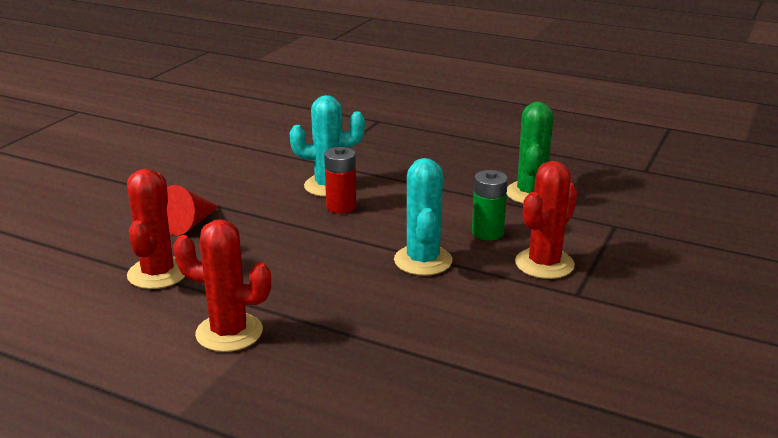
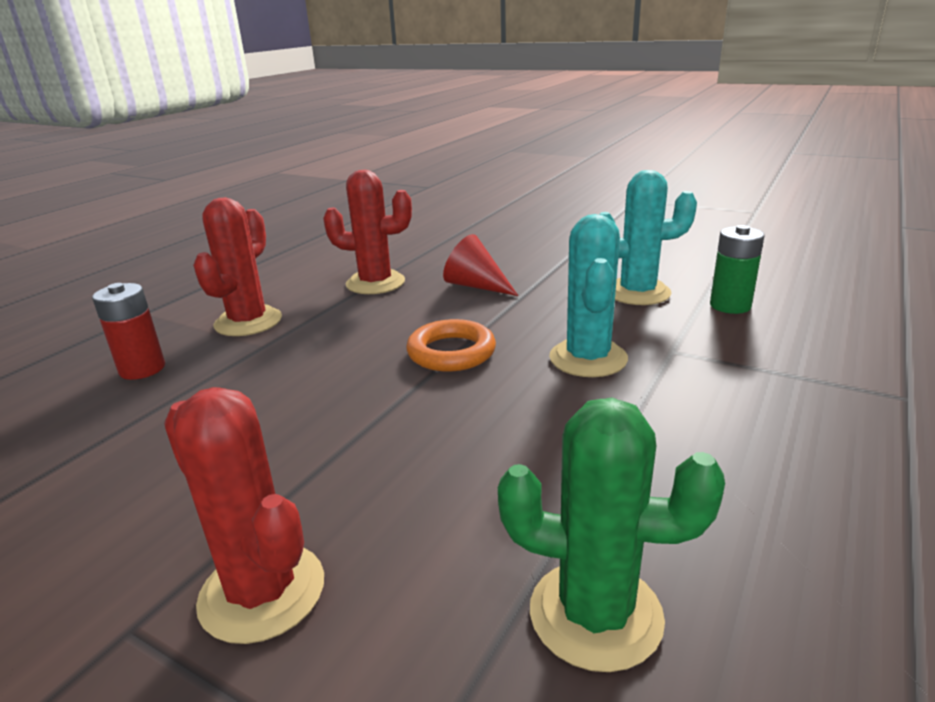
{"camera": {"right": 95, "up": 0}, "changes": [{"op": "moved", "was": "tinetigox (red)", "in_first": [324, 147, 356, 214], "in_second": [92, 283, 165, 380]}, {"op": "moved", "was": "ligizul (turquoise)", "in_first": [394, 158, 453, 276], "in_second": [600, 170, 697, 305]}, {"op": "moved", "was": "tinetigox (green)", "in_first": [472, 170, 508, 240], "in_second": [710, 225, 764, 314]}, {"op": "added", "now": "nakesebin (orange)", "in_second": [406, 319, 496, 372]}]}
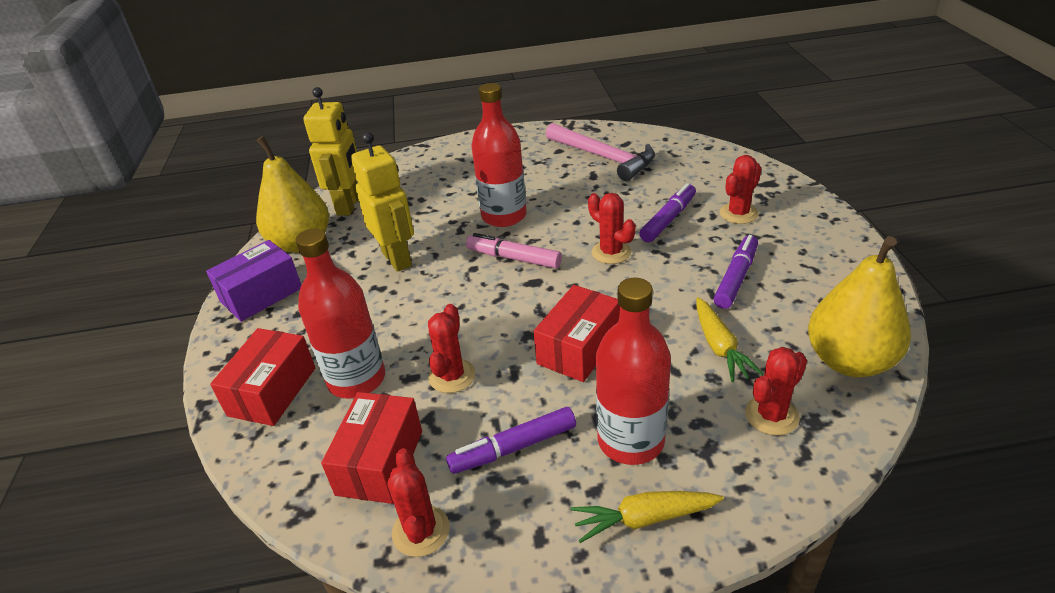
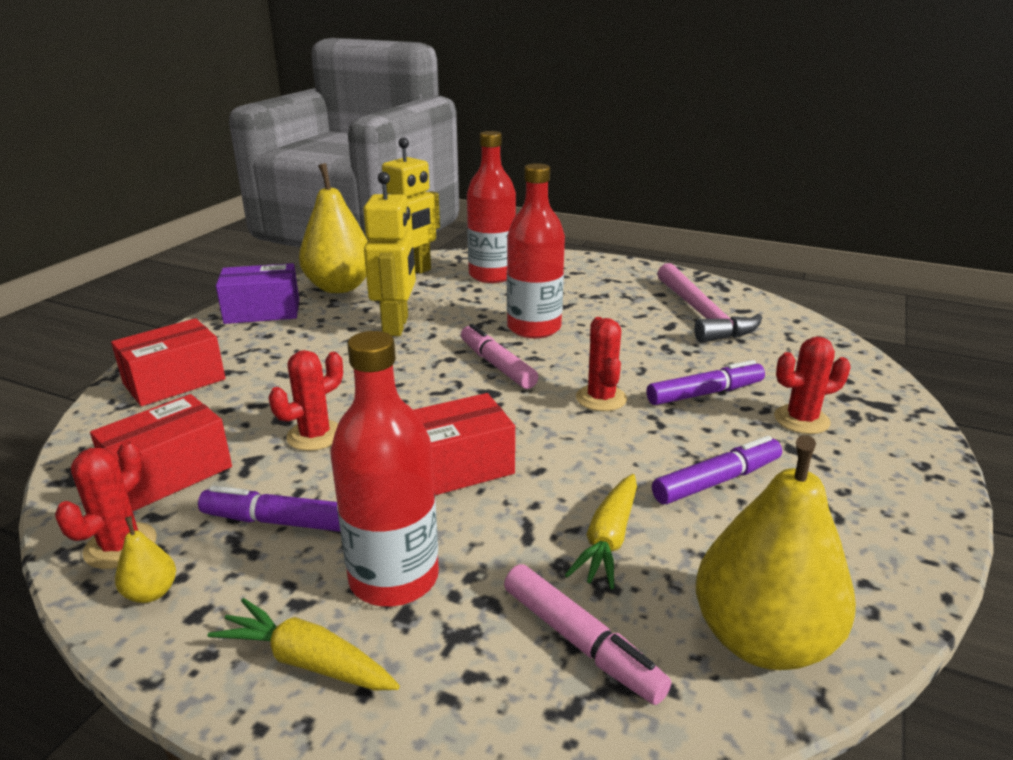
{"camera": {"right": 30, "up": -10}, "changes": [{"op": "moved", "was": "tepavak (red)", "in_first": [296, 228, 385, 398], "in_second": [467, 131, 516, 283]}, {"op": "replaced", "was": "ligizul (red)", "now": "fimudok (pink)", "in_first": [745, 347, 807, 435], "in_second": [504, 564, 671, 705]}, {"op": "added", "now": "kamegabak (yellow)", "in_second": [115, 516, 176, 603]}]}
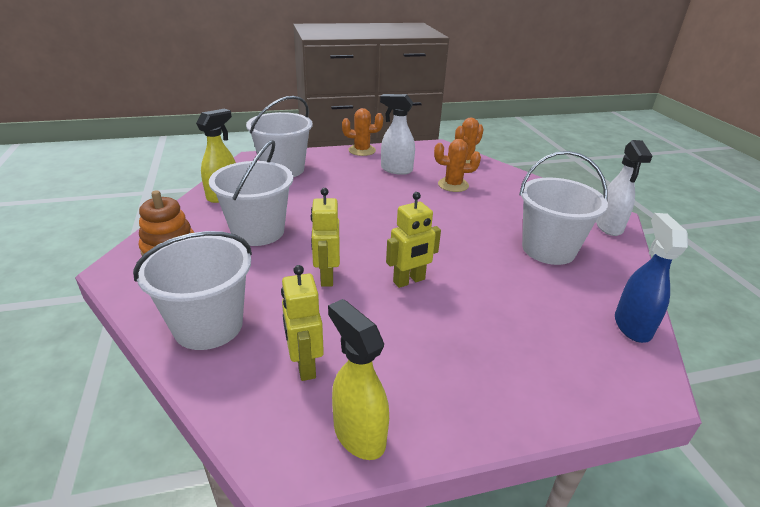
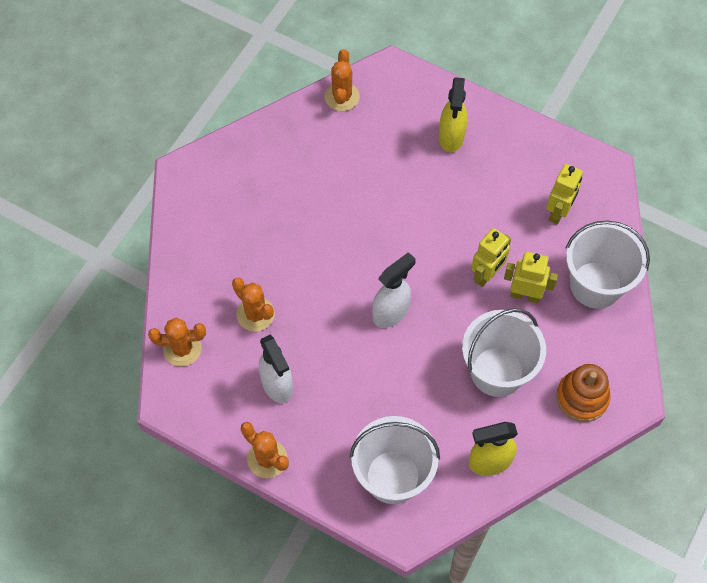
{"camera": {"right": -135, "up": 30}, "changes": [{"op": "moved", "was": "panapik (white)", "in_first": [596, 140, 652, 236], "in_second": [372, 252, 416, 328]}, {"op": "removed", "was": "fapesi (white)", "in_first": [519, 151, 608, 265]}, {"op": "moved", "was": "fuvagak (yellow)", "in_first": [386, 192, 441, 288], "in_second": [504, 252, 558, 303]}, {"op": "replaced", "was": "panapik (blue)", "now": "ligizul (orange)", "in_first": [615, 213, 688, 343], "in_second": [325, 49, 360, 111]}, {"op": "moved", "was": "panapik (yellow)", "in_first": [328, 299, 389, 460], "in_second": [439, 77, 467, 152]}]}
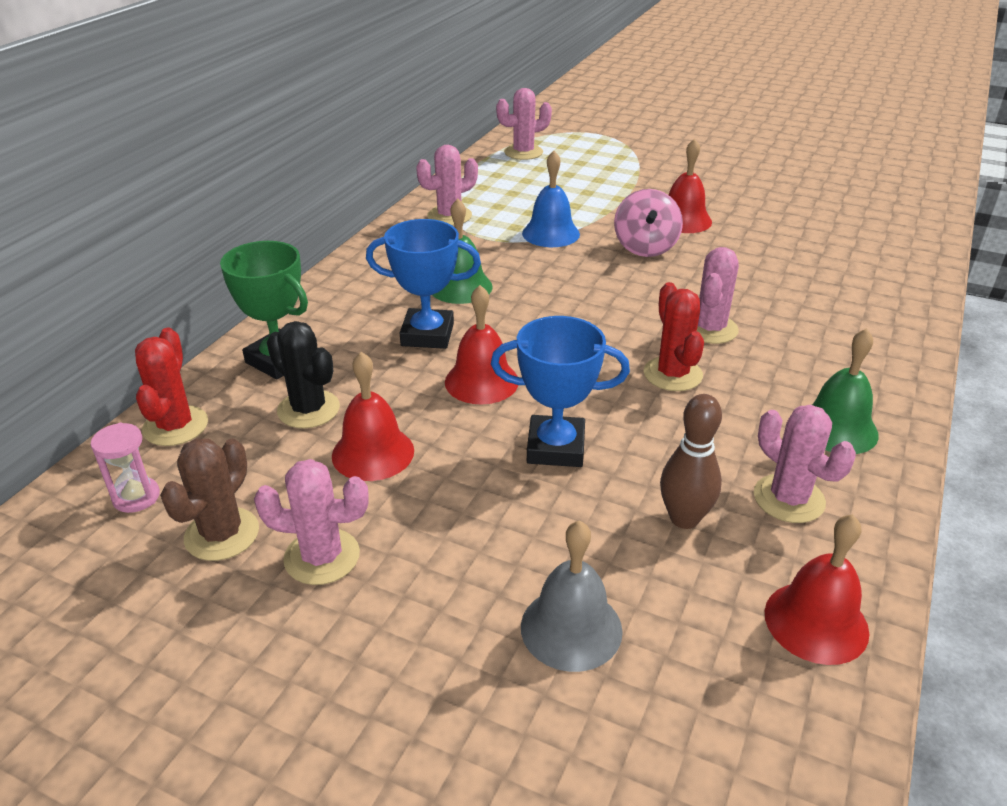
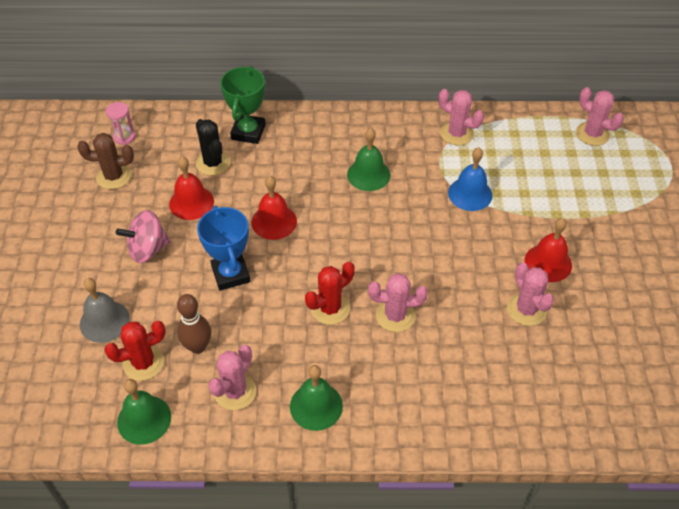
{"camera": {"right": 65, "up": 15}, "changes": [{"op": "moved", "was": "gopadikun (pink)", "in_first": [614, 189, 683, 257], "in_second": [116, 210, 171, 263]}, {"op": "removed", "was": "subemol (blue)", "in_first": [366, 219, 481, 349]}, {"op": "turned", "was": "ligizul (black)", "in_first": [267, 321, 340, 428], "in_second": [196, 119, 231, 176], "clockwise": -45}, {"op": "moved", "was": "ligizul (red)", "in_first": [135, 328, 208, 446], "in_second": [104, 321, 166, 381]}, {"op": "moved", "was": "ligizul (pink)", "in_first": [254, 459, 369, 585], "in_second": [507, 262, 554, 326]}, {"op": "recoloured", "was": "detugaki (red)", "now": "detugaki (green)", "in_first": [765, 514, 869, 665], "in_second": [117, 379, 171, 445]}]}
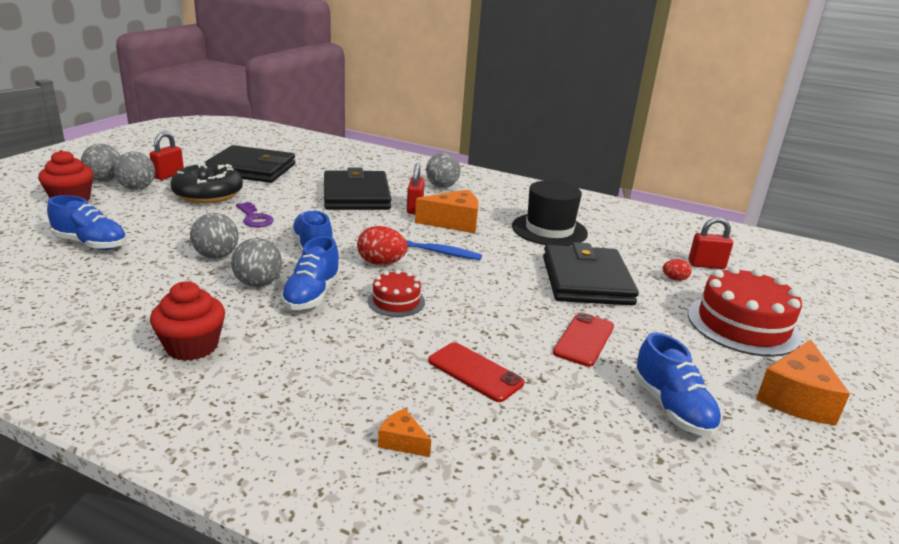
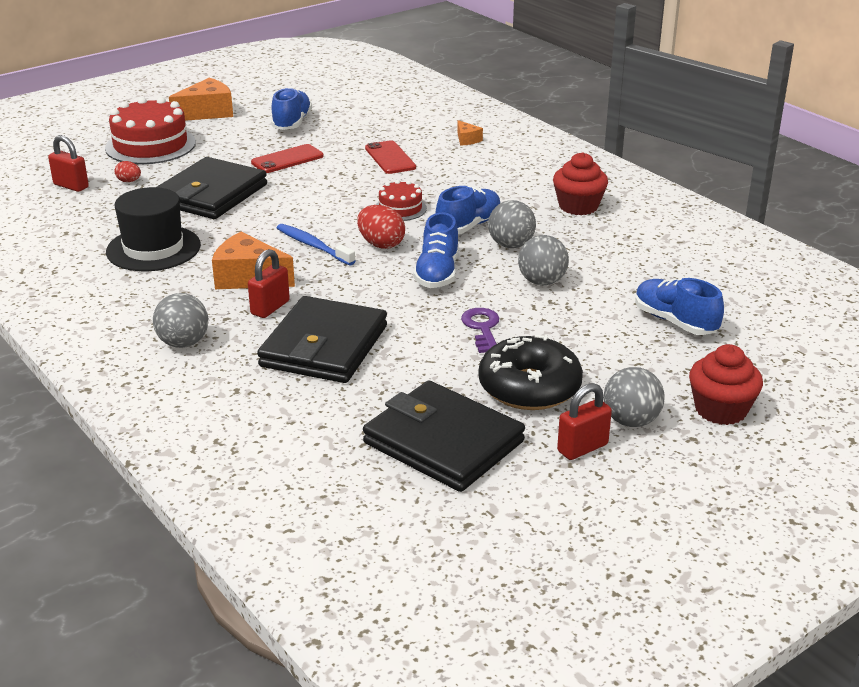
{"camera": {"right": -150, "up": 5}, "changes": [{"op": "removed", "was": "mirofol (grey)", "in_first": [81, 144, 120, 181]}]}
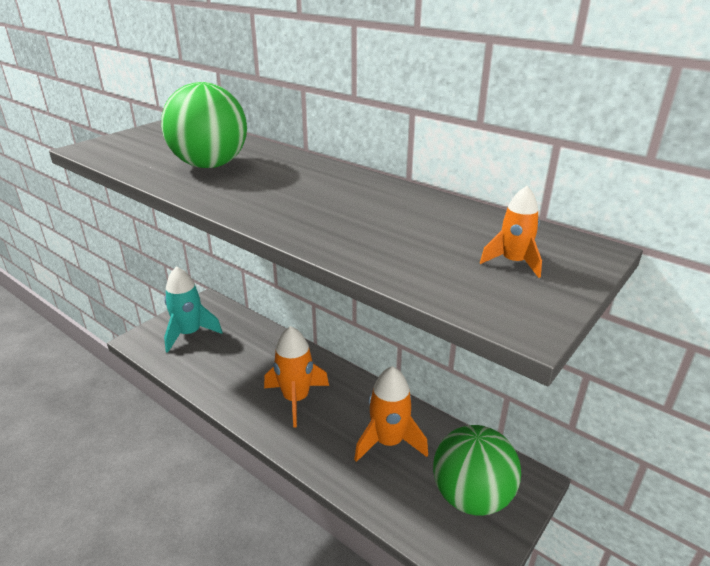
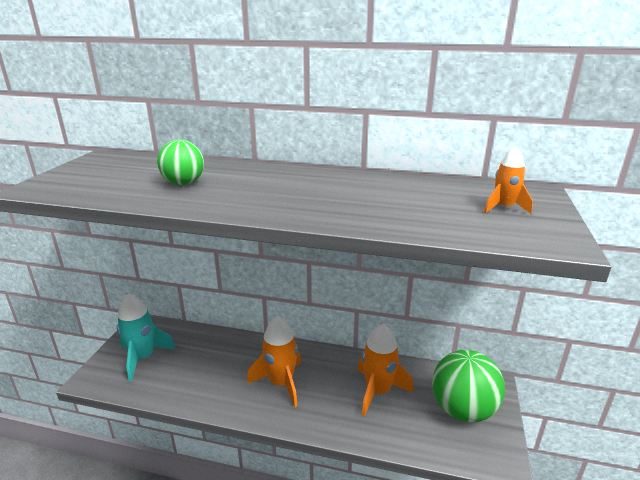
{"camera": {"right": -25, "up": -5}, "changes": [{"op": "resized", "was": "mirofol (green)", "in_first": [161, 82, 247, 168], "in_second": [157, 139, 204, 185], "ratio": 0.58}]}
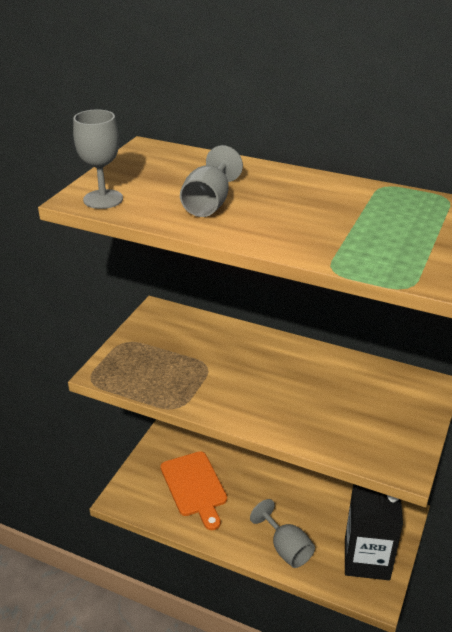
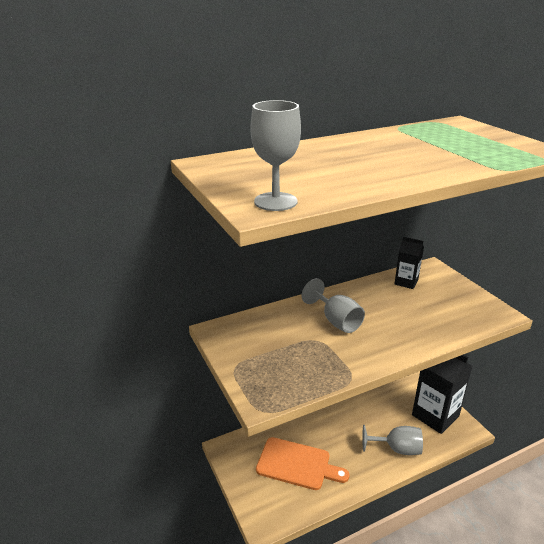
{"camera": {"right": -50, "up": -5}, "changes": [{"op": "moved", "was": "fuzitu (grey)", "in_first": [180, 145, 243, 217], "in_second": [302, 278, 365, 333]}, {"op": "added", "now": "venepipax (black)", "in_second": [394, 237, 424, 289]}]}
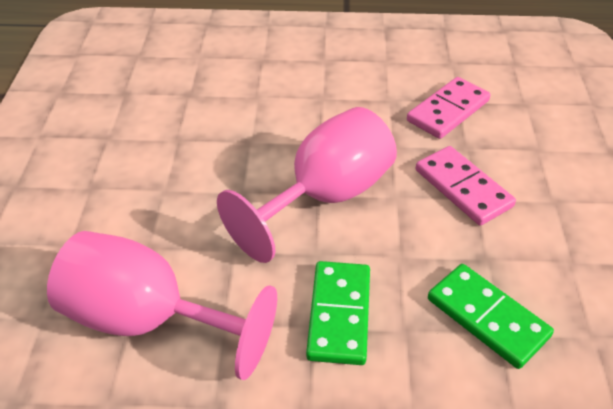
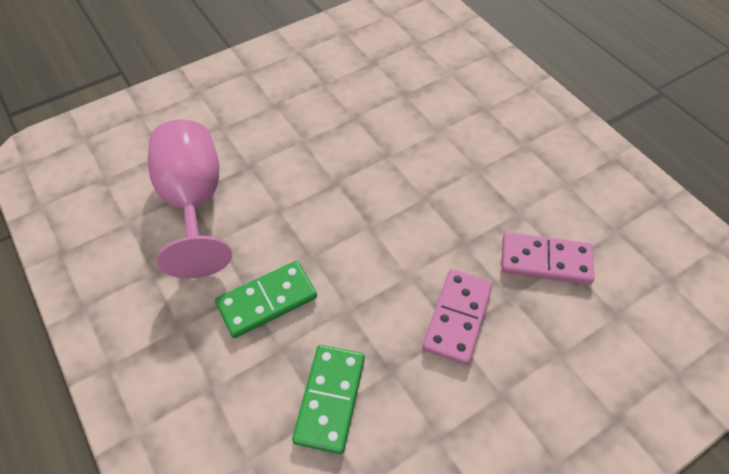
{"camera": {"right": 55, "up": 10}, "changes": [{"op": "removed", "was": "fuzitu (pink)", "in_first": [217, 107, 397, 263]}]}
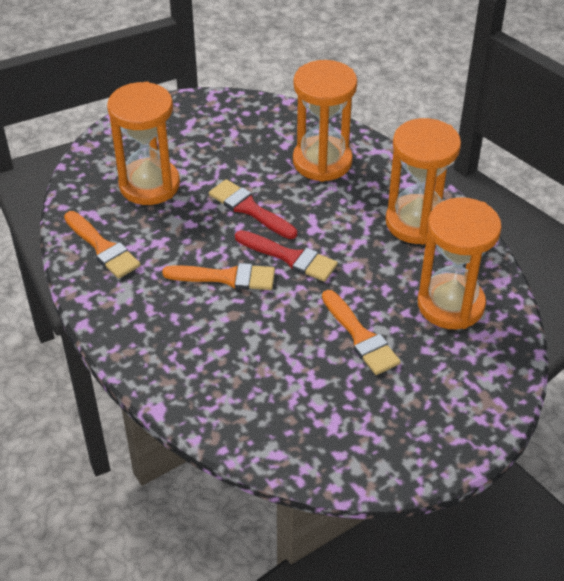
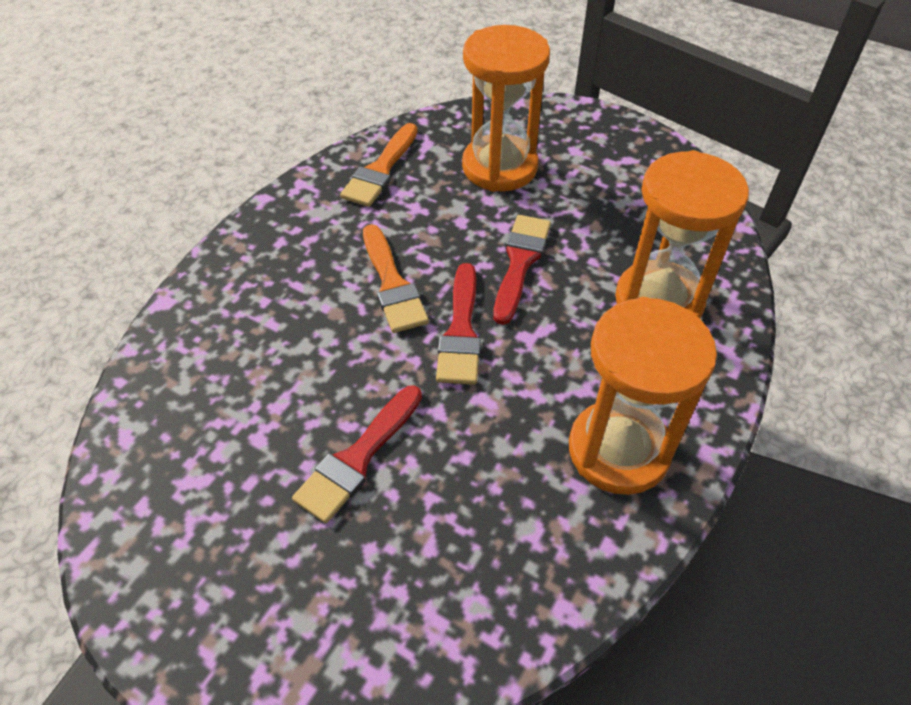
{"camera": {"right": 65, "up": 5}, "changes": [{"op": "removed", "was": "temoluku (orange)", "in_first": [418, 197, 502, 329]}, {"op": "recoloured", "was": "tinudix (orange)", "now": "tinudix (red)", "in_first": [322, 290, 401, 375], "in_second": [292, 385, 422, 523]}]}
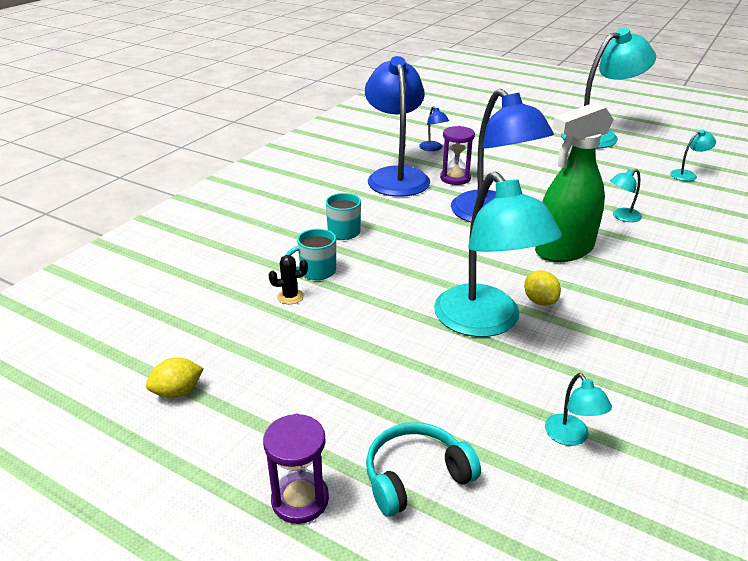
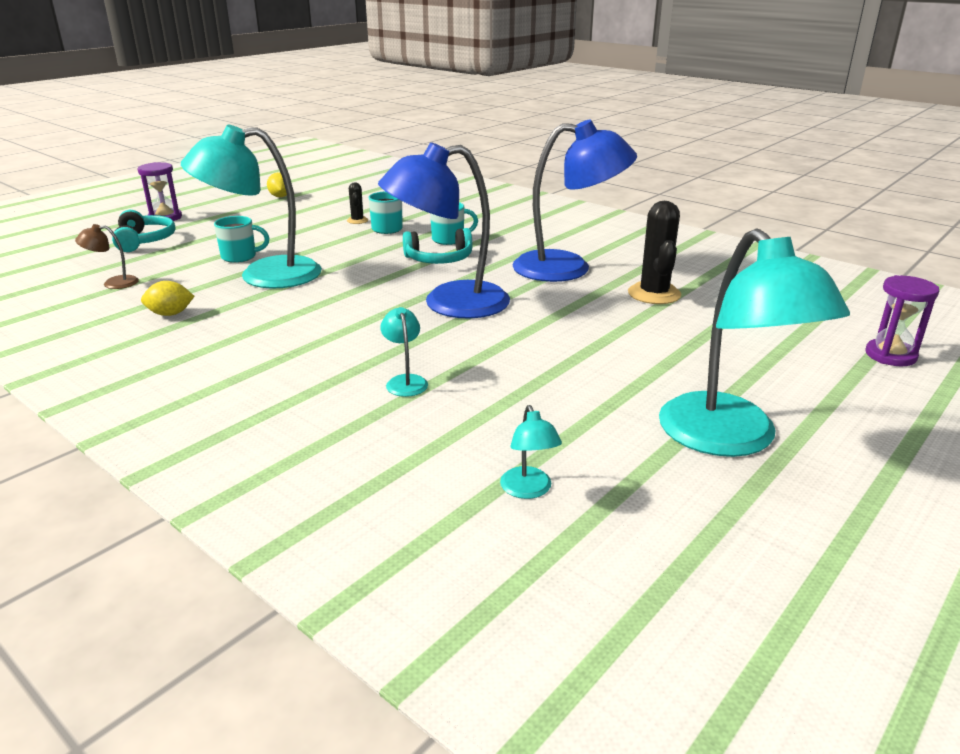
{"camera": {"right": 100, "up": -5}, "changes": [{"op": "removed", "was": "panapik (green)", "in_first": [535, 103, 614, 262]}, {"op": "replaced", "was": "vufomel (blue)", "now": "ligizul (black)", "in_first": [419, 106, 449, 151], "in_second": [628, 201, 681, 304]}, {"op": "moved", "was": "temoluku (purple)", "in_first": [440, 126, 475, 185], "in_second": [866, 275, 939, 366]}, {"op": "moved", "was": "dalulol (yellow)", "in_first": [524, 270, 561, 306], "in_second": [141, 281, 195, 316]}, {"op": "recoloured", "was": "vufomel (turquoise)", "now": "vufomel (brown)", "in_first": [545, 373, 612, 446], "in_second": [75, 224, 139, 289]}, {"op": "added", "now": "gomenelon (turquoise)", "in_second": [214, 216, 269, 263]}, {"op": "added", "now": "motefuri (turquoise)", "in_second": [403, 228, 472, 264]}]}
